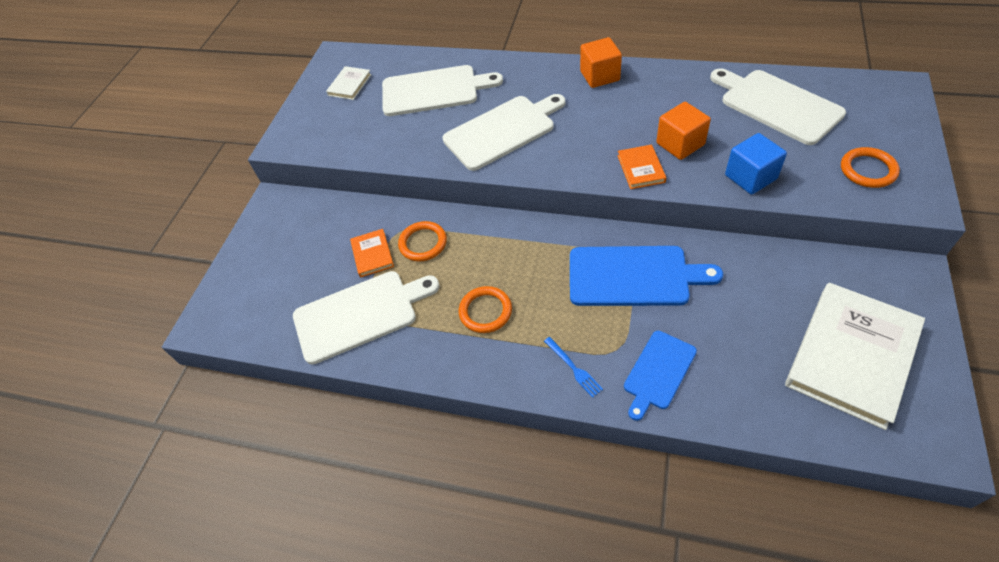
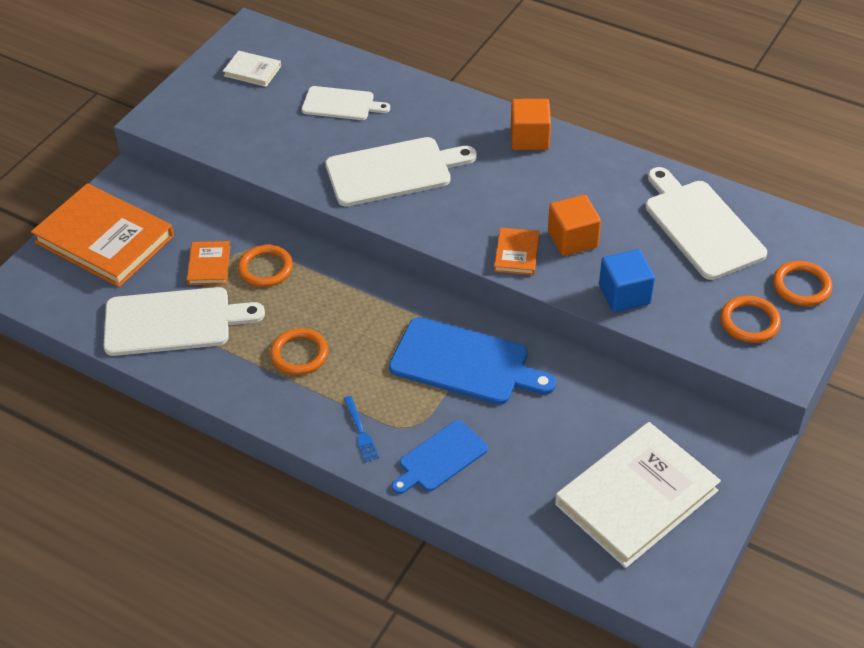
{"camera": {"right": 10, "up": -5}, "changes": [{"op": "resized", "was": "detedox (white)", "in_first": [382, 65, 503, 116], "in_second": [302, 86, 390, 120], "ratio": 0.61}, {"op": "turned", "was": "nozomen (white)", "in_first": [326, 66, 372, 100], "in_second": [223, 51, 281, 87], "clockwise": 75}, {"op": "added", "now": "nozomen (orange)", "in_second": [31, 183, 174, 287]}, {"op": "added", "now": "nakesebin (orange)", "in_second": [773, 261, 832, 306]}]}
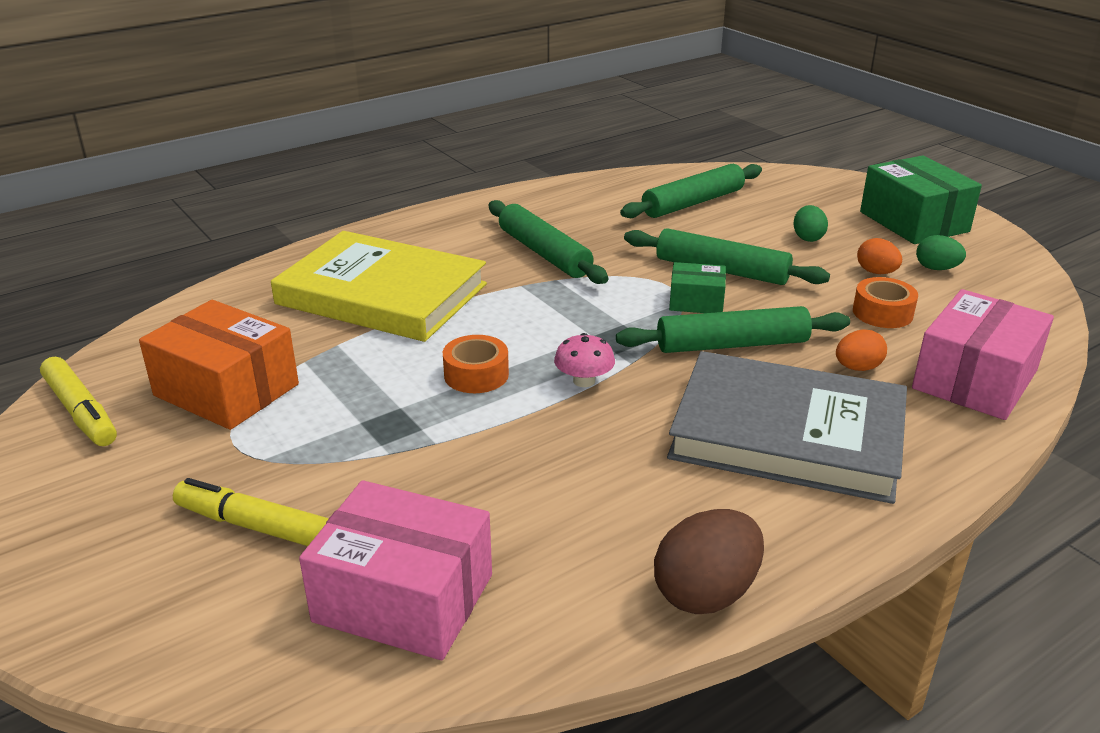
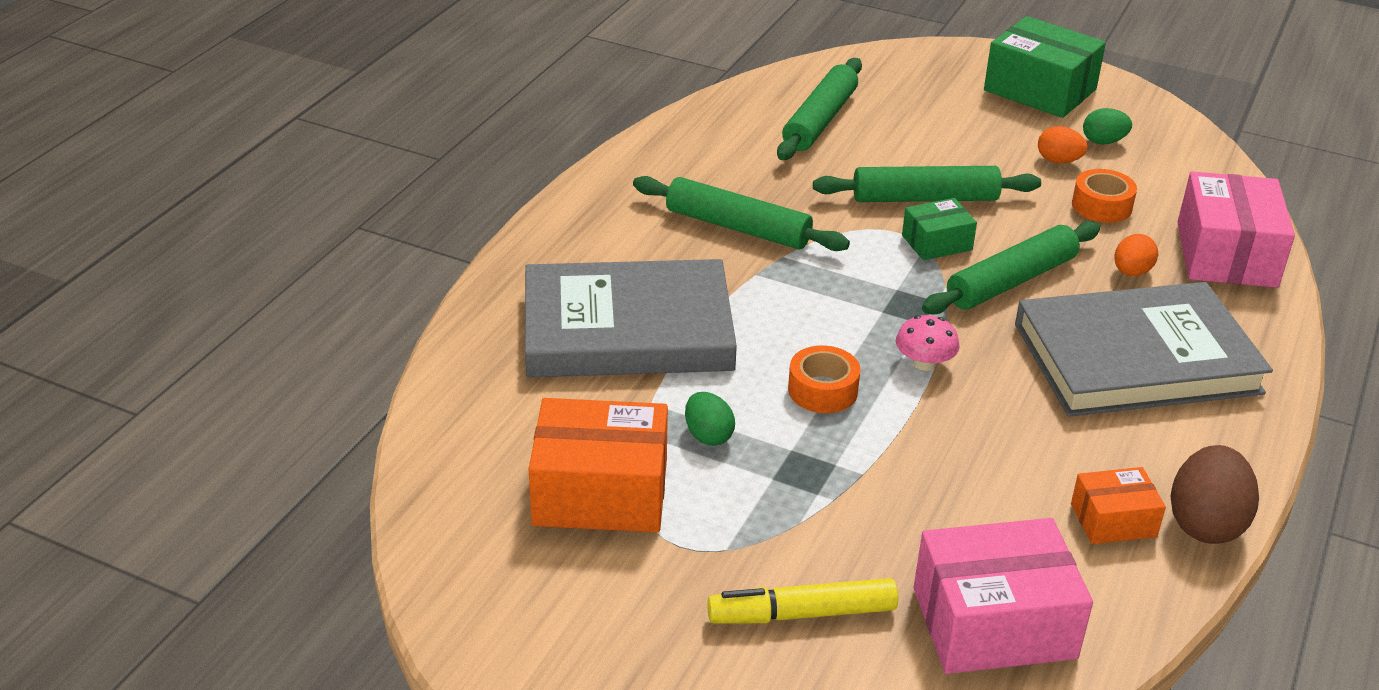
{"camera": {"right": -30, "up": 5}, "changes": [{"op": "moved", "was": "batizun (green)", "in_first": [794, 205, 828, 242], "in_second": [685, 392, 735, 446]}, {"op": "recoloured", "was": "nozomen (yellow)", "now": "nozomen (grey)", "in_first": [271, 231, 487, 342], "in_second": [525, 259, 737, 378]}, {"op": "removed", "was": "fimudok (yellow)", "in_first": [40, 357, 117, 446]}, {"op": "added", "now": "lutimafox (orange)", "in_second": [1071, 467, 1166, 544]}]}
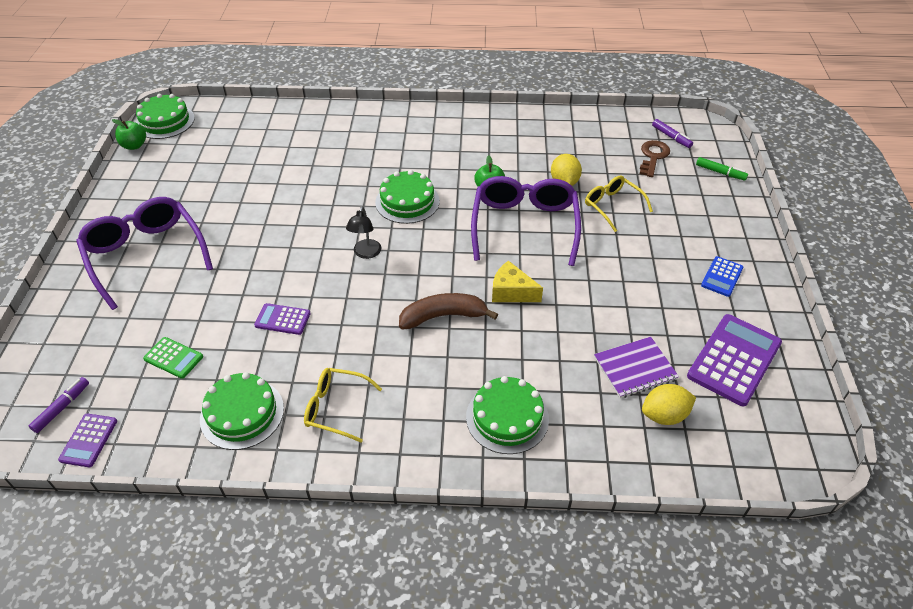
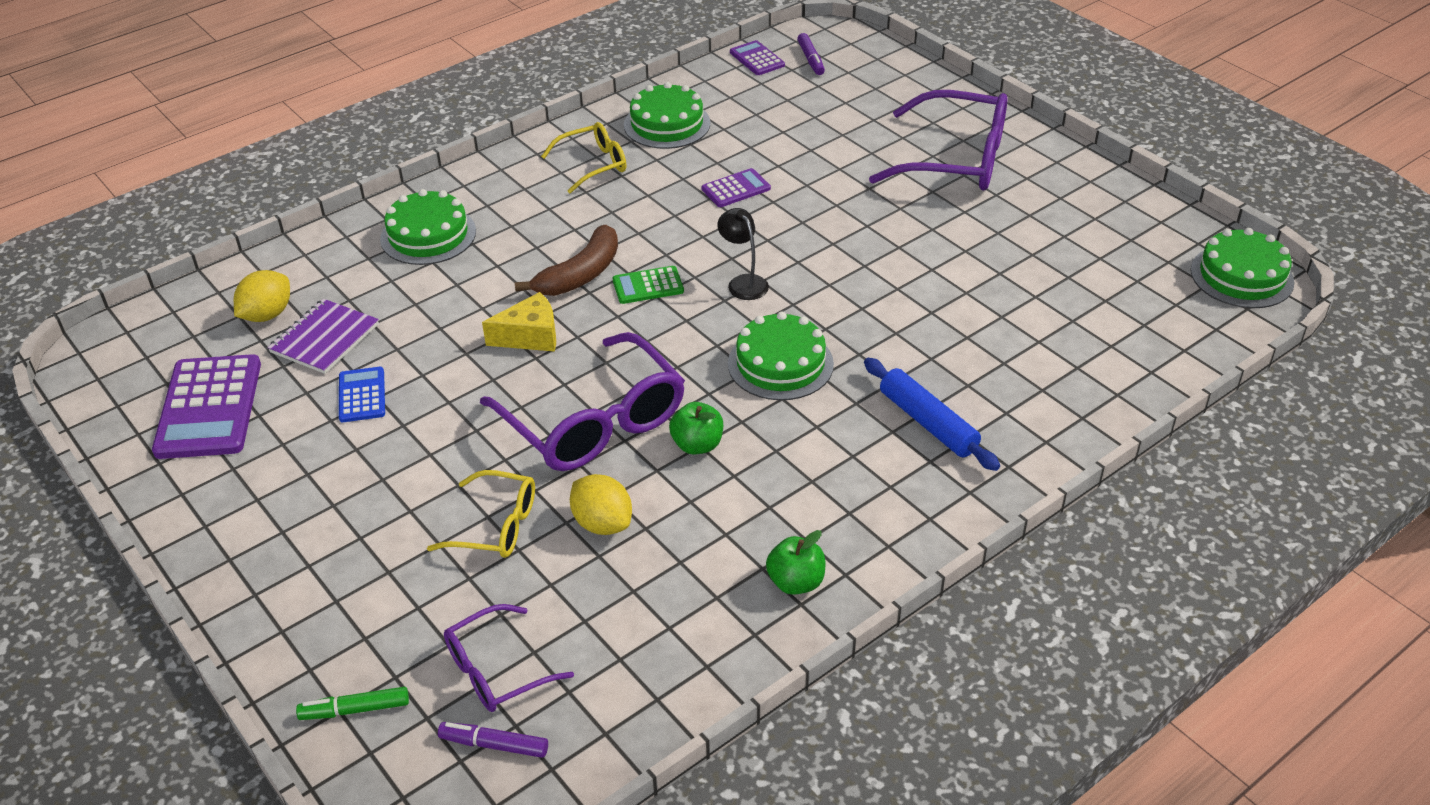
{"camera": {"right": 140, "up": -5}, "changes": [{"op": "moved", "was": "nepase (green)", "in_first": [112, 119, 146, 150], "in_second": [766, 530, 825, 595]}, {"op": "replaced", "was": "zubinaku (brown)", "now": "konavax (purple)", "in_first": [640, 140, 670, 177], "in_second": [444, 604, 574, 712]}, {"op": "moved", "was": "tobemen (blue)", "in_first": [701, 256, 743, 297], "in_second": [339, 367, 385, 422]}, {"op": "moved", "was": "tobemen (green)", "in_first": [143, 337, 203, 379], "in_second": [613, 266, 684, 304]}, {"op": "added", "now": "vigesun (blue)", "in_second": [864, 358, 1000, 471]}]}
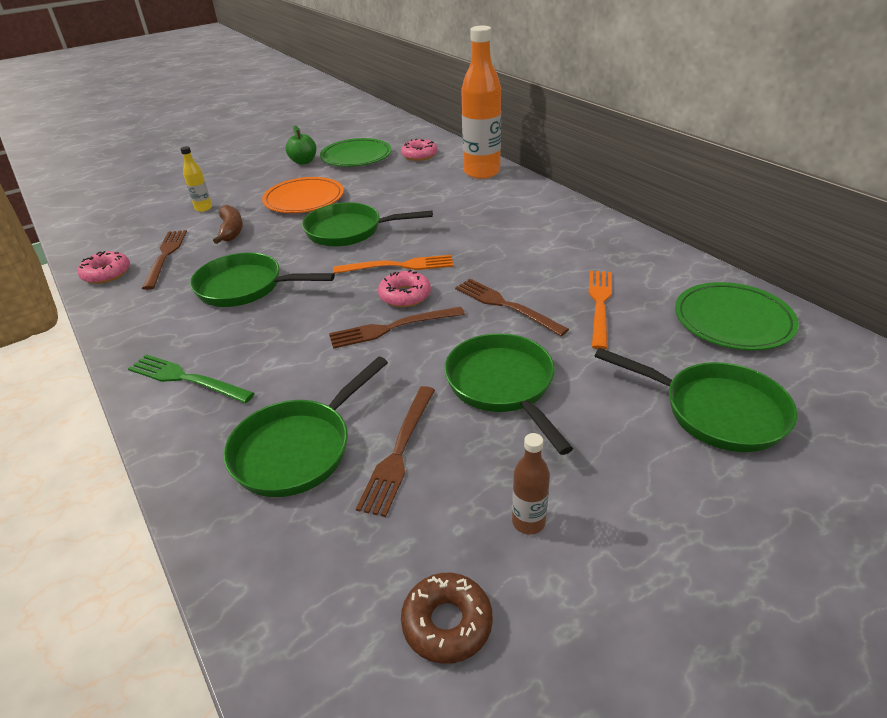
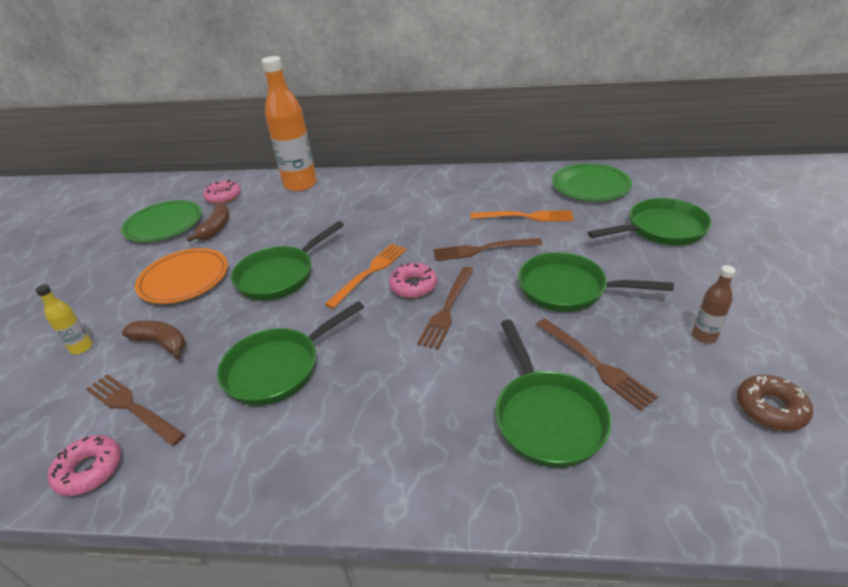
{"camera": {"right": -50, "up": 0}, "changes": [{"op": "removed", "was": "nepase (green)", "in_first": [286, 126, 316, 165]}, {"op": "turned", "was": "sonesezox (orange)", "in_first": [589, 271, 612, 349], "in_second": [471, 210, 573, 221], "clockwise": 135}, {"op": "removed", "was": "sonesezox (green)", "in_first": [128, 354, 254, 403]}, {"op": "added", "now": "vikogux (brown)", "in_second": [187, 204, 230, 242]}]}
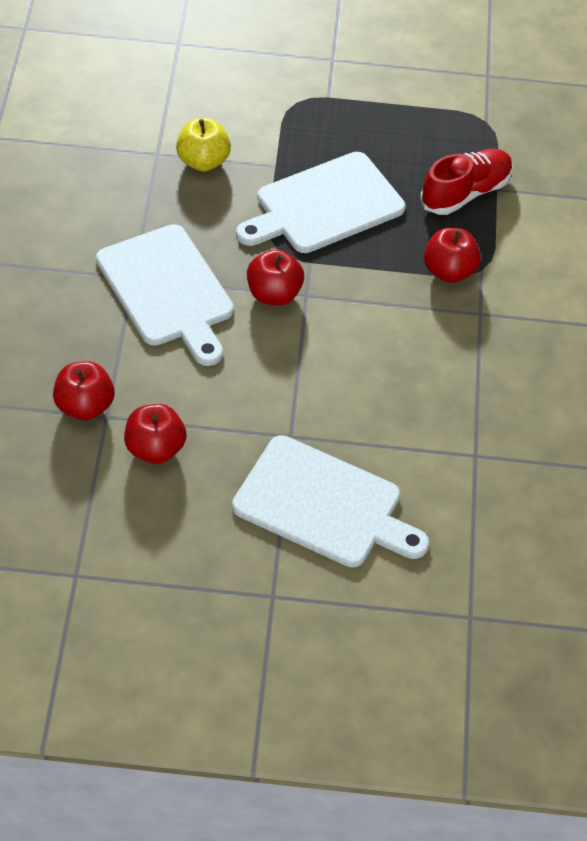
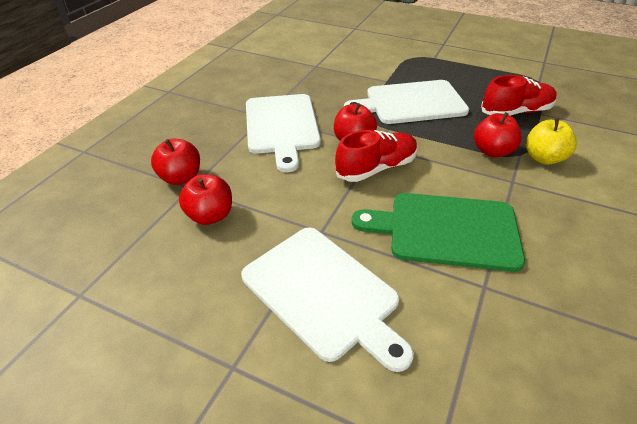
{"camera": {"right": 25, "up": -10}, "changes": [{"op": "moved", "was": "nepase (yellow)", "in_first": [176, 118, 231, 172], "in_second": [526, 118, 577, 165]}, {"op": "added", "now": "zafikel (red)", "in_second": [335, 130, 418, 182]}, {"op": "added", "now": "detedox (green)", "in_second": [352, 193, 525, 272]}]}
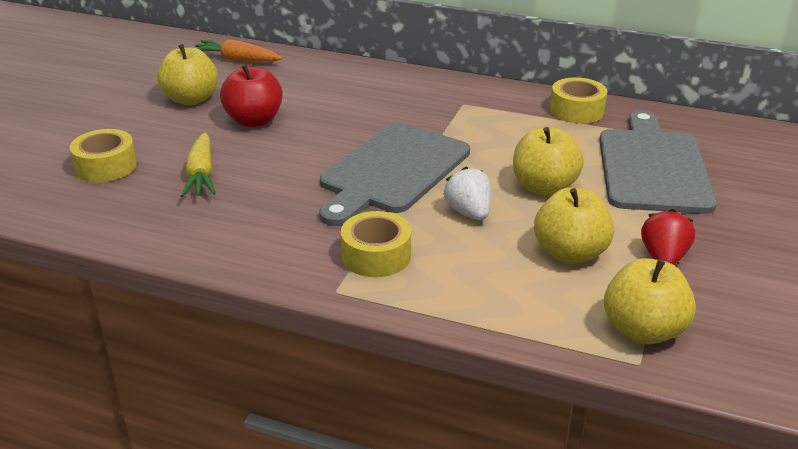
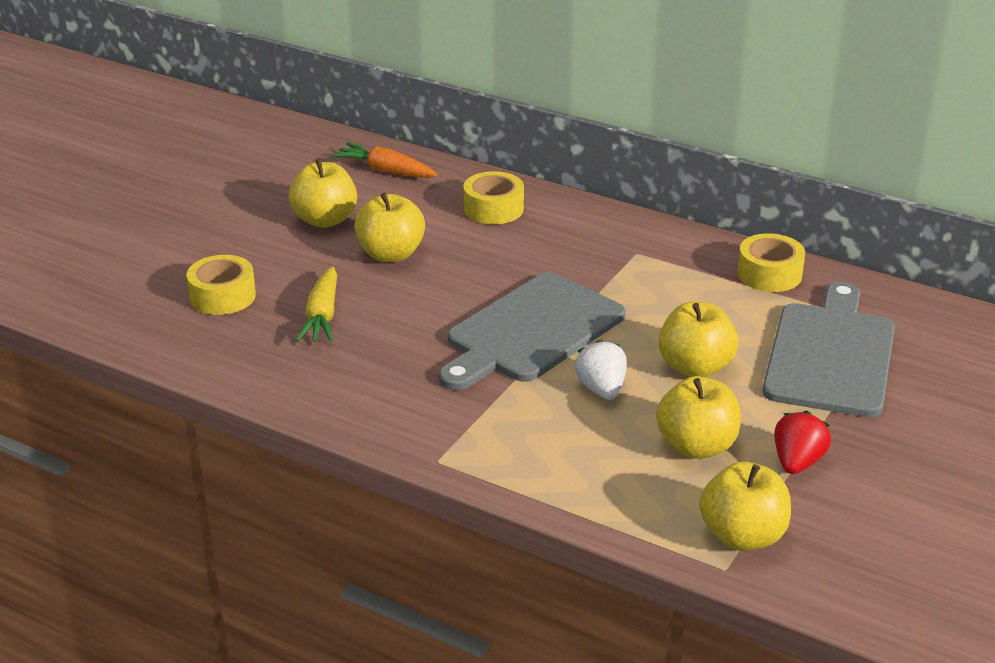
{"camera": {"right": 10, "up": 0}, "changes": [{"op": "recoloured", "was": "nepase (red)", "now": "nepase (yellow)", "in_first": [220, 64, 283, 127], "in_second": [354, 193, 425, 262]}, {"op": "moved", "was": "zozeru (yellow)", "in_first": [341, 211, 411, 277], "in_second": [463, 171, 524, 224]}]}
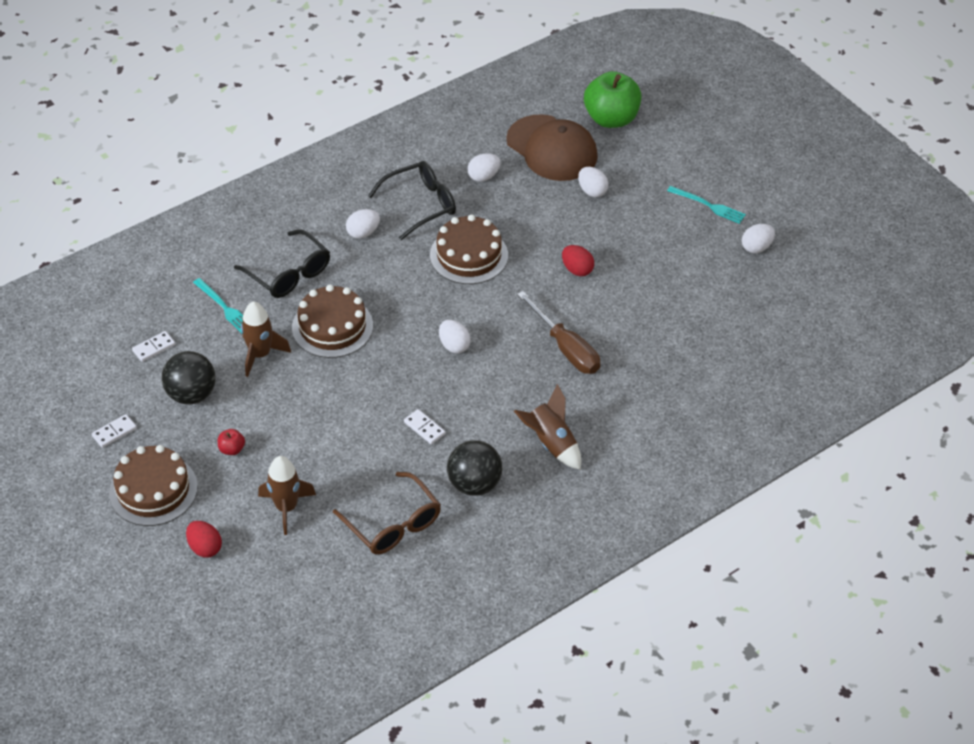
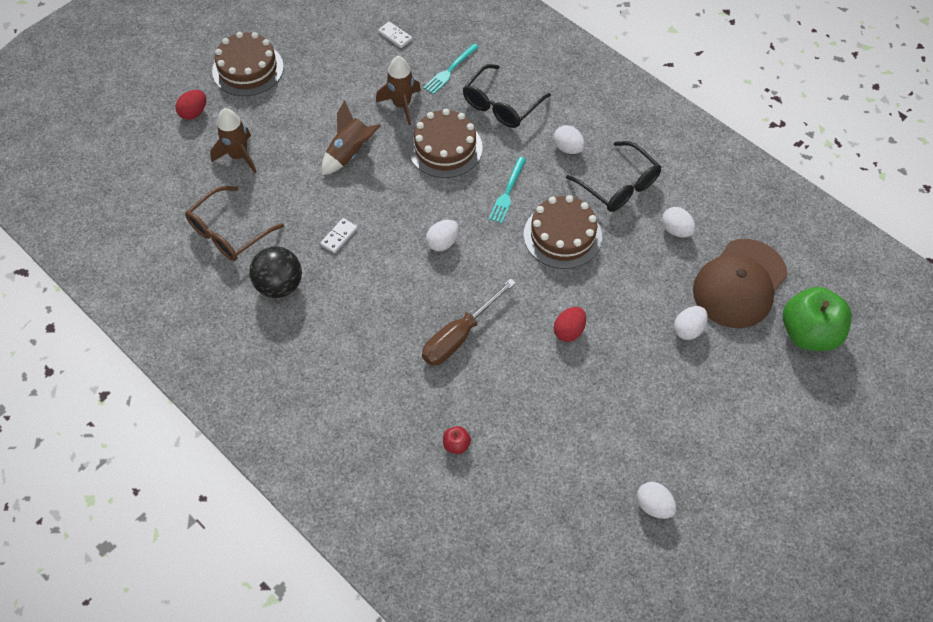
{"camera": {"right": 80, "up": 10}, "changes": [{"op": "moved", "was": "sonesezox (turquoise)", "in_first": [667, 186, 746, 224], "in_second": [489, 157, 526, 223]}, {"op": "removed", "was": "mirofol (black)", "in_first": [162, 351, 215, 404]}, {"op": "moved", "was": "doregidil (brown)", "in_first": [514, 384, 581, 470], "in_second": [321, 100, 381, 175]}, {"op": "removed", "was": "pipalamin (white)", "in_first": [92, 414, 137, 448]}, {"op": "moved", "was": "nepase (red)", "in_first": [218, 429, 245, 455], "in_second": [443, 426, 471, 454]}]}
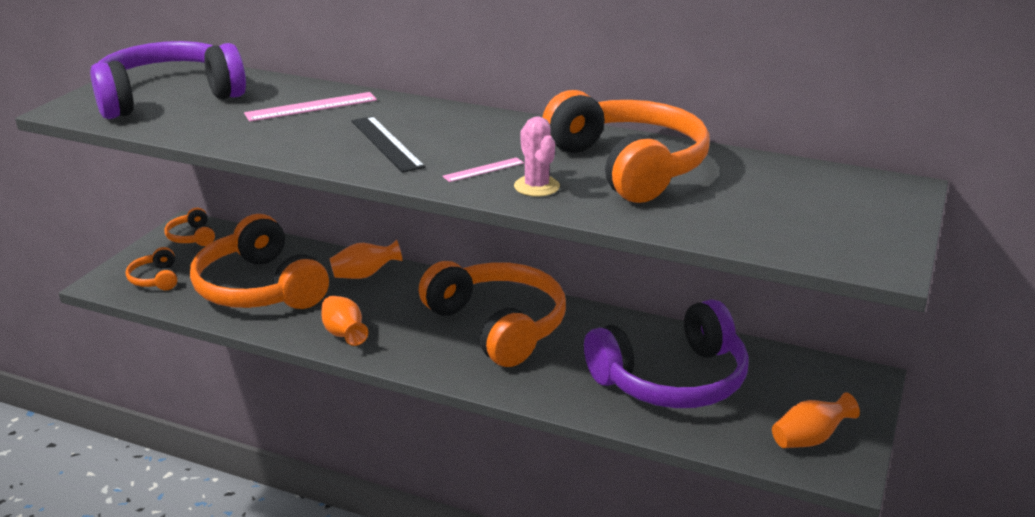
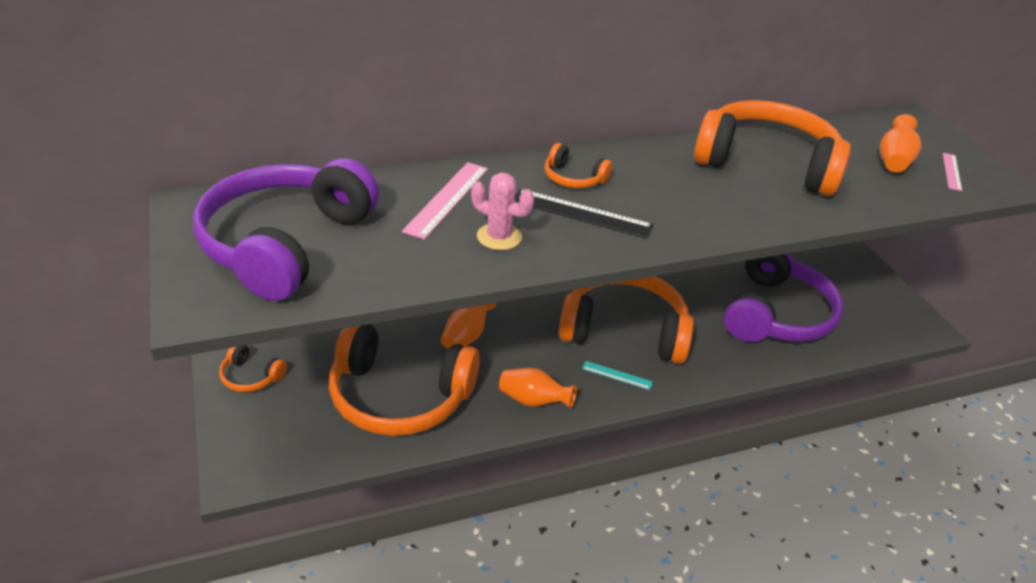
{"camera": {"right": -45, "up": 10}, "changes": [{"op": "moved", "was": "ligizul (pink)", "in_first": [514, 117, 560, 197], "in_second": [471, 173, 534, 250]}, {"op": "moved", "was": "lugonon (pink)", "in_first": [443, 157, 524, 182], "in_second": [943, 153, 962, 191]}, {"op": "moved", "was": "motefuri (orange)", "in_first": [125, 247, 177, 290], "in_second": [545, 143, 613, 188]}, {"op": "moved", "was": "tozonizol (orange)", "in_first": [772, 392, 860, 448], "in_second": [880, 114, 921, 172]}, {"op": "added", "now": "lugonon (turquoise)", "in_second": [582, 361, 653, 390]}]}
